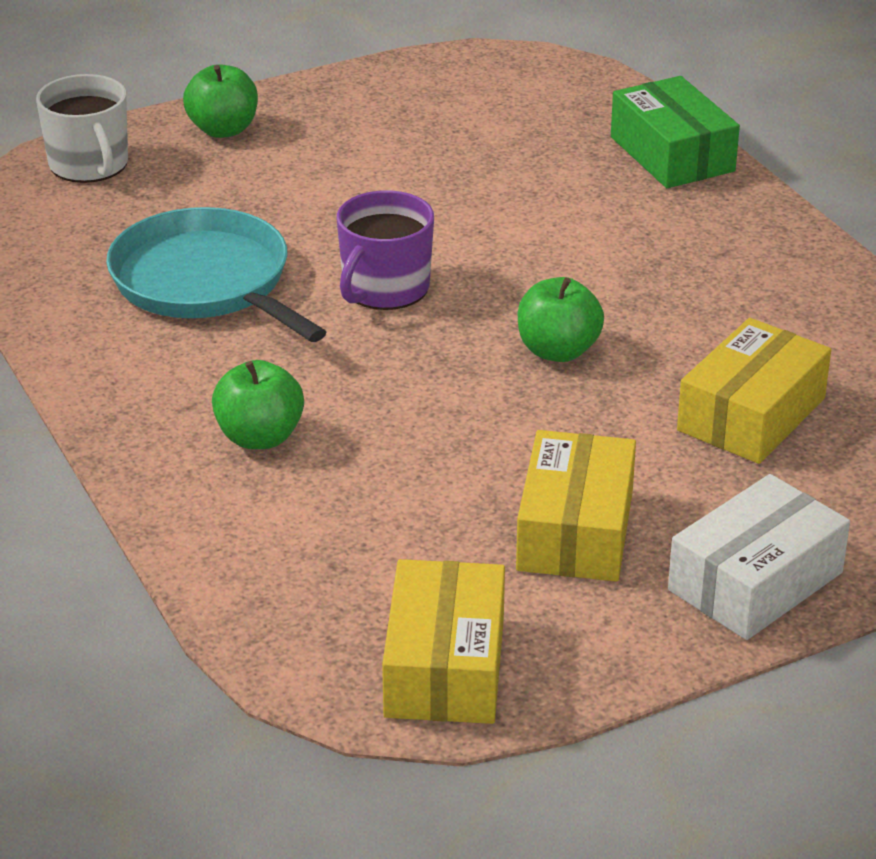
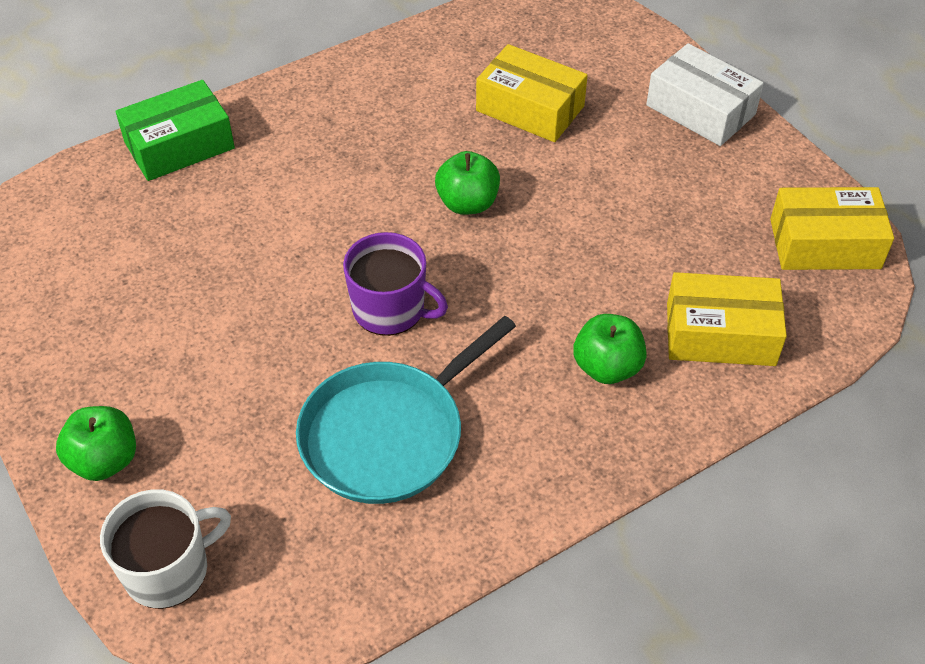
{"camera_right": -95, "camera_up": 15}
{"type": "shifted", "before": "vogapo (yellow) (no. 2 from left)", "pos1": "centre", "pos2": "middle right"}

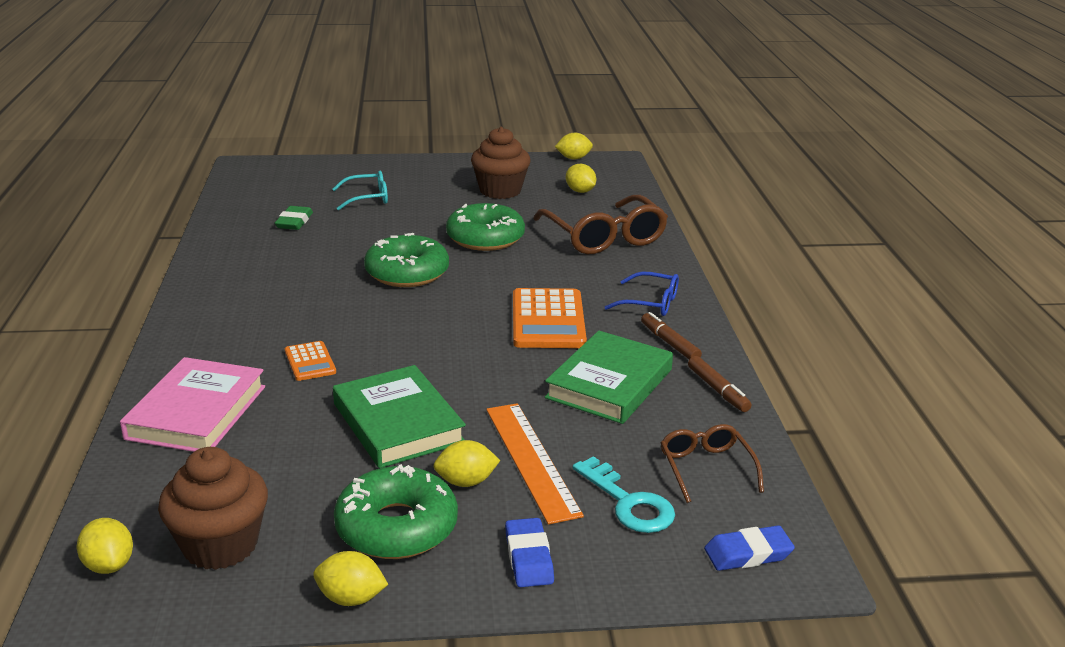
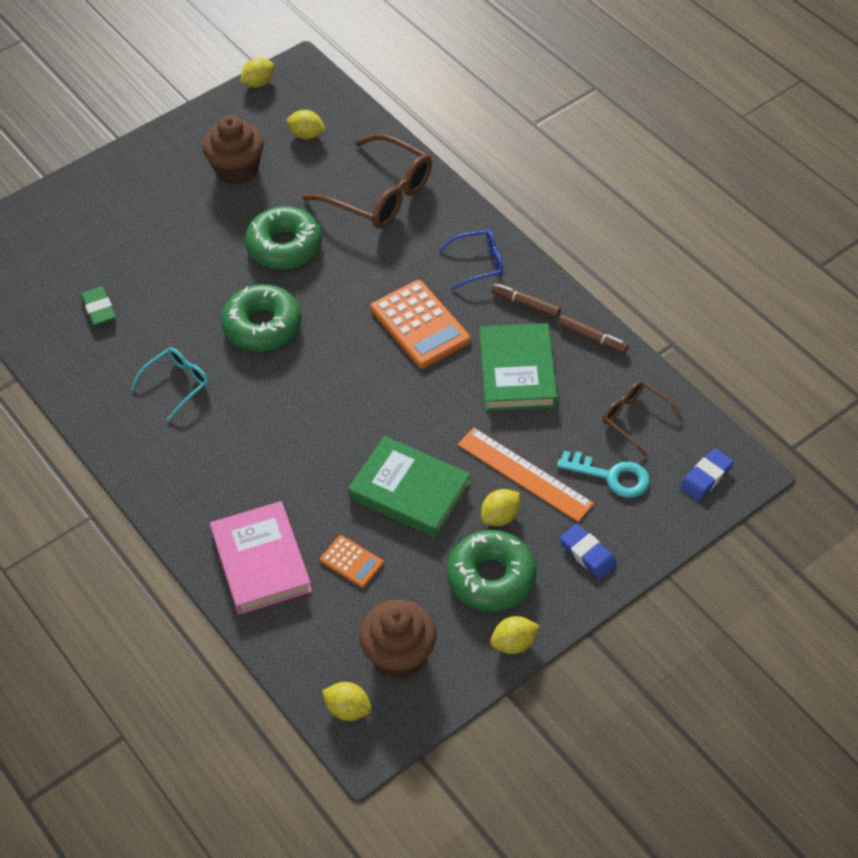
{"camera_right": -30, "camera_up": 25}
{"type": "shifted", "before": "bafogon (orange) (no. 1 from left)", "pos1": "middle left", "pos2": "centre"}
{"type": "shifted", "before": "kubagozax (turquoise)", "pos1": "top centre", "pos2": "middle left"}

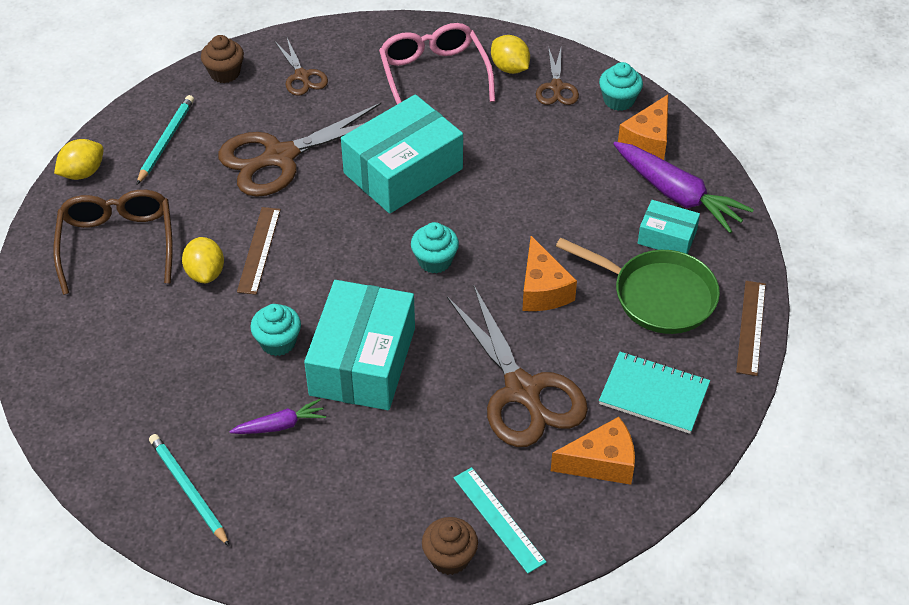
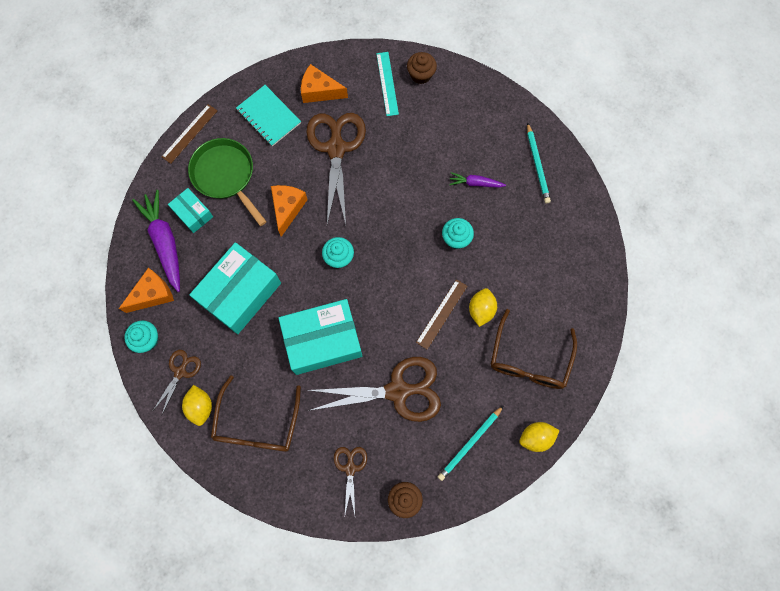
{"camera_right": -155, "camera_up": 25}
{"type": "shifted", "before": "vogapo (turquoise) (no. 1 from left in the first image)", "after": "vogapo (turquoise) (no. 2 from left)", "pos1": "centre", "pos2": "middle left"}
{"type": "repainted", "before": "kubagozax (pink)", "after": "kubagozax (brown) (no. 1 from left)", "pos1": "top centre", "pos2": "bottom left"}

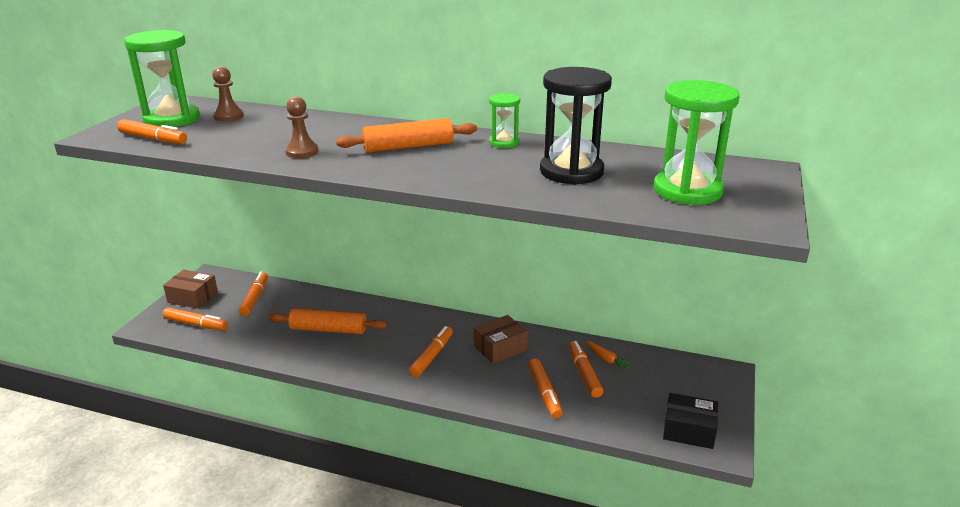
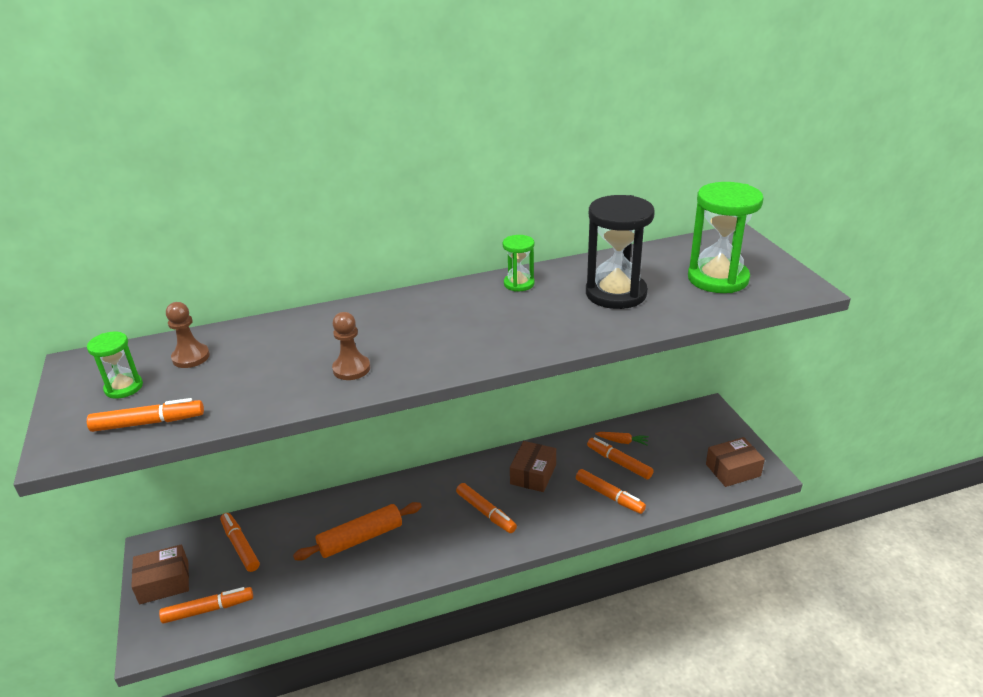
{"camera_right": -35, "camera_up": 5}
{"type": "gone", "before": "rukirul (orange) (no. 2 from left)", "pos1": "top centre"}
{"type": "repainted", "before": "vogapo (black)", "after": "vogapo (brown) (no. 3 from left)", "pos1": "bottom right", "pos2": "middle right"}
{"type": "rotated", "before": "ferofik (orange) (no. 4 from left)", "pos1": "bottom centre", "pos2": "bottom centre", "turn": 150}
{"type": "scaled", "before": "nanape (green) (no. 1 from left)", "pos1": "top left", "pos2": "middle left", "scale": 0.52}

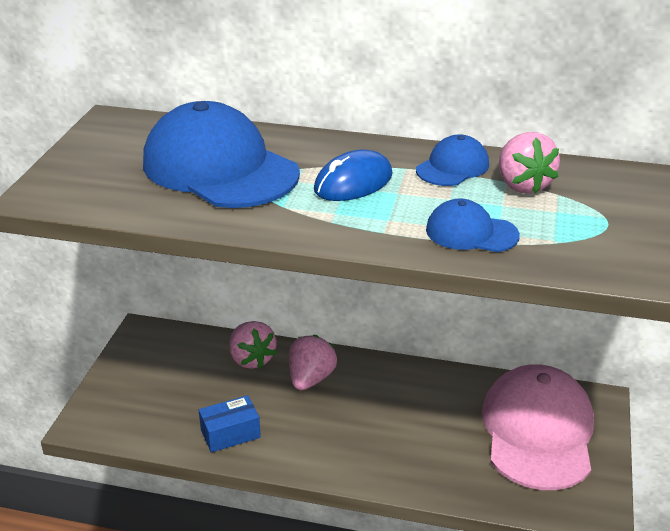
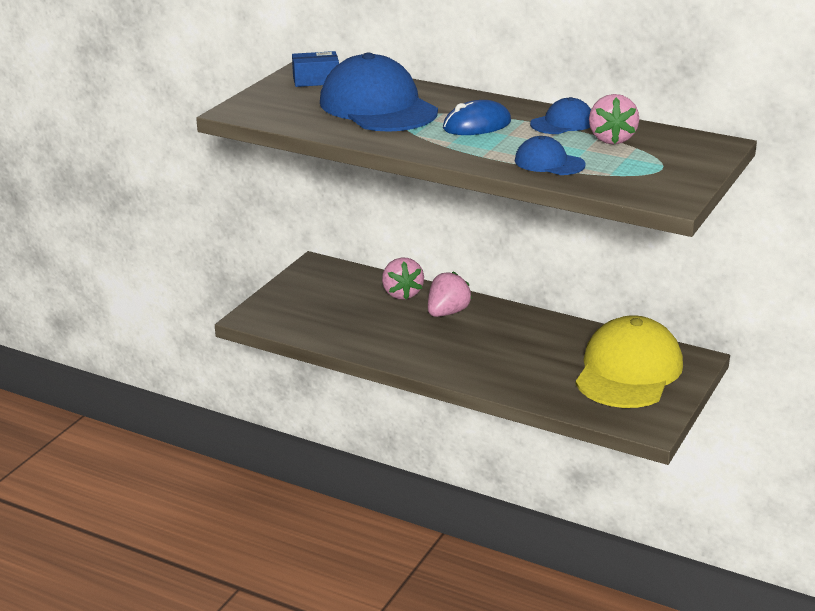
{"camera_right": 15, "camera_up": -5}
{"type": "shifted", "before": "vogapo (blue)", "pos1": "bottom centre", "pos2": "top centre"}
{"type": "repainted", "before": "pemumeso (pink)", "after": "pemumeso (yellow)", "pos1": "bottom right", "pos2": "middle right"}

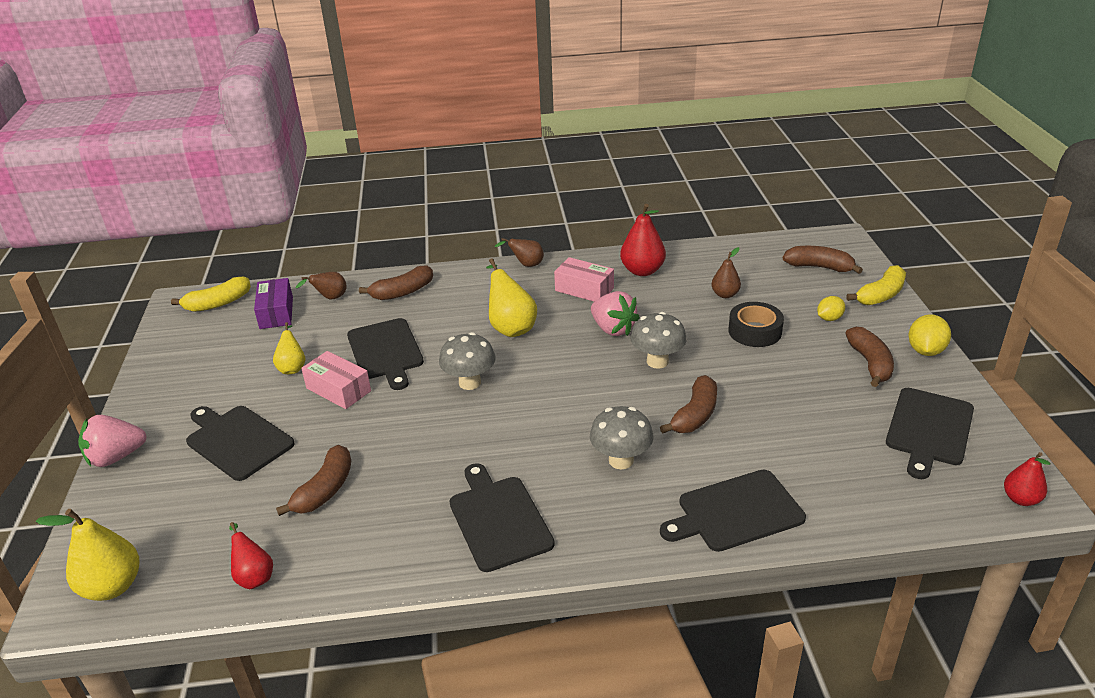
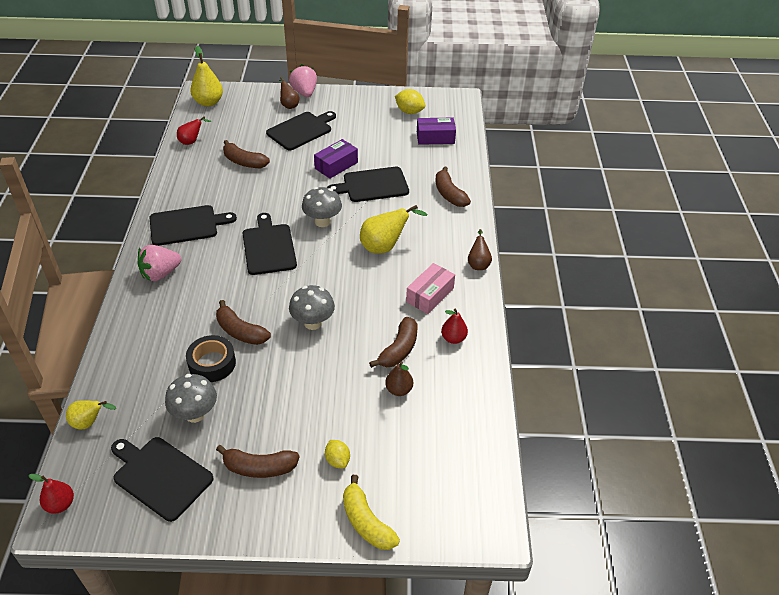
{"camera_right": 95, "camera_up": 10}
{"type": "gone", "before": "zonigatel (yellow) (no. 1 from left)", "pos1": "middle left"}
{"type": "shifted", "before": "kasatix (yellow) (no. 2 from left in the first image)", "after": "kasatix (yellow) (no. 1 from left)", "pos1": "middle left", "pos2": "bottom left"}
{"type": "shifted", "before": "kasatix (brown) (no. 1 from left)", "pos1": "middle left", "pos2": "top centre"}
{"type": "shifted", "before": "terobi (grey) (no. 2 from left in the first image)", "after": "terobi (grey) (no. 1 from left)", "pos1": "centre", "pos2": "bottom left"}
{"type": "shifted", "before": "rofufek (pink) (no. 2 from left in the first image)", "after": "rofufek (pink) (no. 1 from left)", "pos1": "centre", "pos2": "middle left"}
{"type": "shifted", "before": "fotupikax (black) (no. 4 from left in the first image)", "after": "fotupikax (black) (no. 3 from left)", "pos1": "bottom right", "pos2": "centre"}
{"type": "shifted", "before": "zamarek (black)", "pos1": "middle right", "pos2": "middle left"}
{"type": "shifted", "before": "zonigatel (brown) (no. 4 from left)", "pos1": "middle right", "pos2": "centre"}
{"type": "shifted", "before": "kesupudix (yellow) (no. 2 from left)", "pos1": "middle right", "pos2": "top centre"}
{"type": "repainted", "before": "vogapo (pink) (no. 1 from left)", "after": "vogapo (purple) (no. 1 from left)", "pos1": "middle left", "pos2": "top centre"}
{"type": "scaled", "before": "kasatix (red) (no. 2 from left in the first image)", "pos1": "centre", "pos2": "centre", "scale": 0.61}

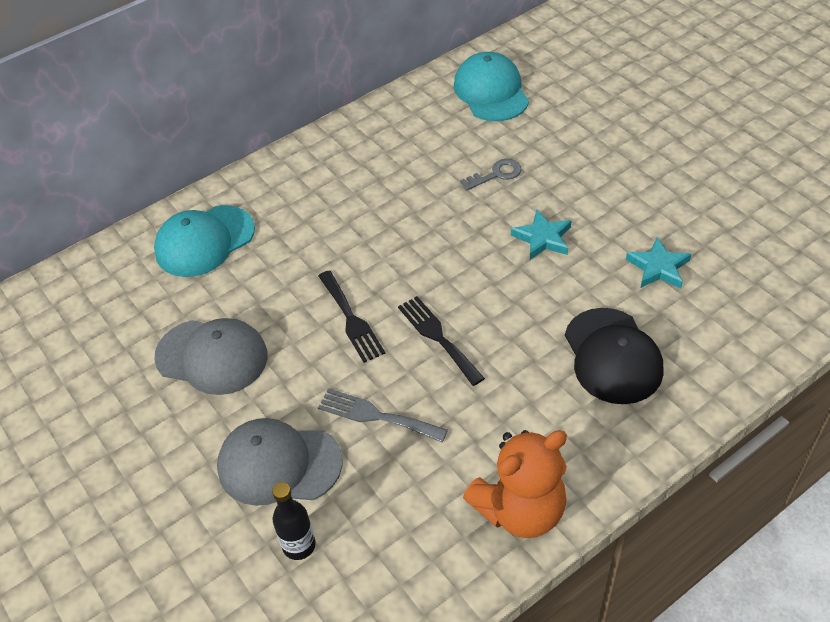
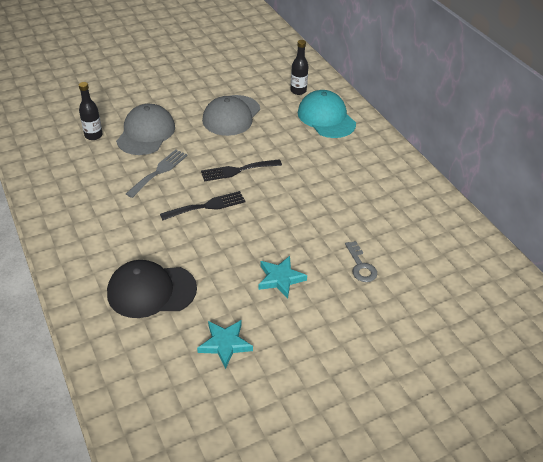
{"camera_right": 95, "camera_up": -5}
{"type": "gone", "before": "pemumeso (turquoise) (no. 2 from left)", "pos1": "top centre"}
{"type": "gone", "before": "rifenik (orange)", "pos1": "bottom centre"}
{"type": "new", "after": "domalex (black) (no. 2 from left)", "pos2": "top centre"}

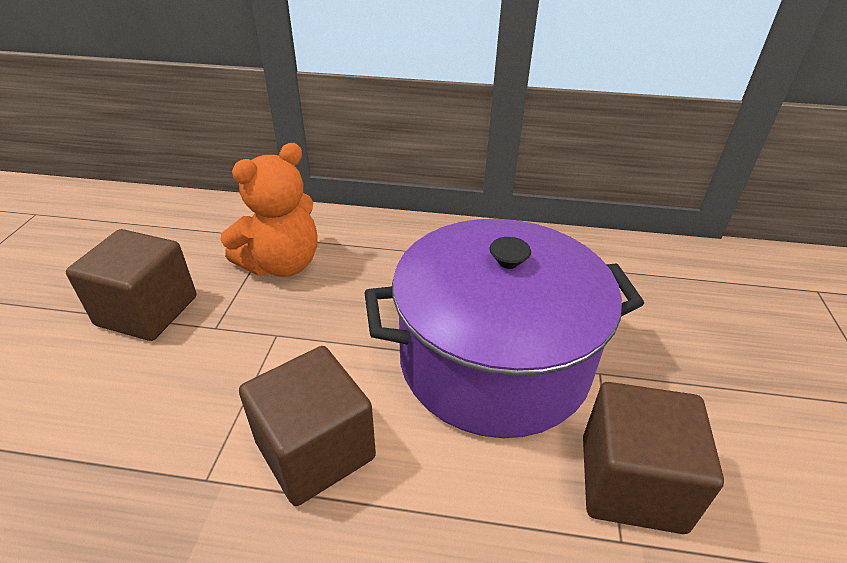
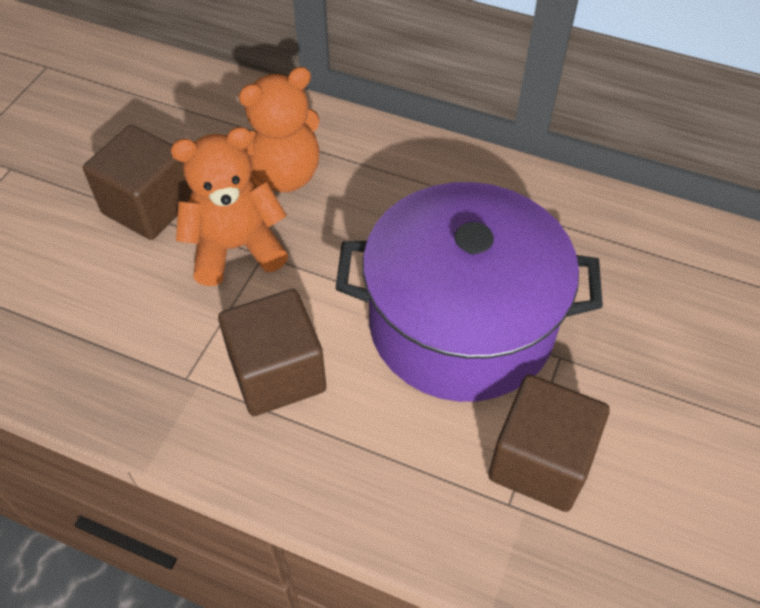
{"camera_right": 15, "camera_up": 15}
{"type": "new", "after": "rifenik (orange) (no. 1 from left)", "pos2": "middle left"}

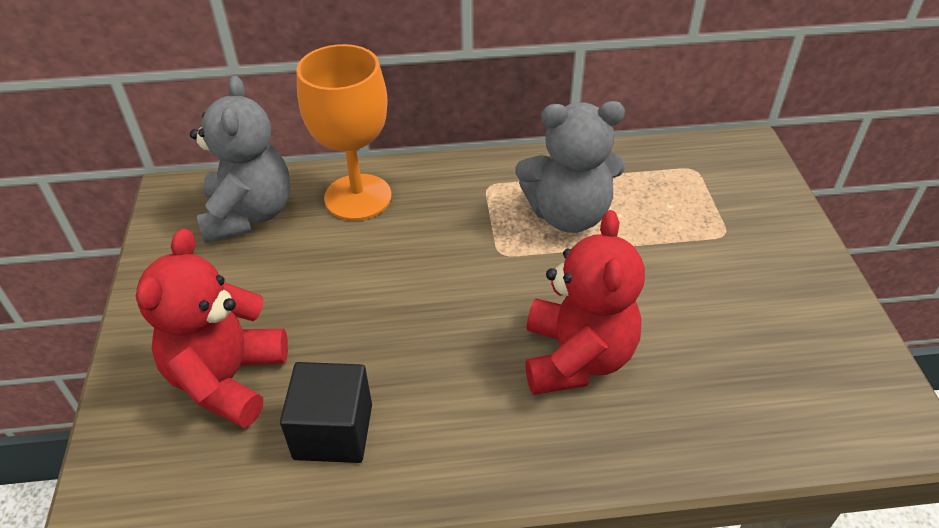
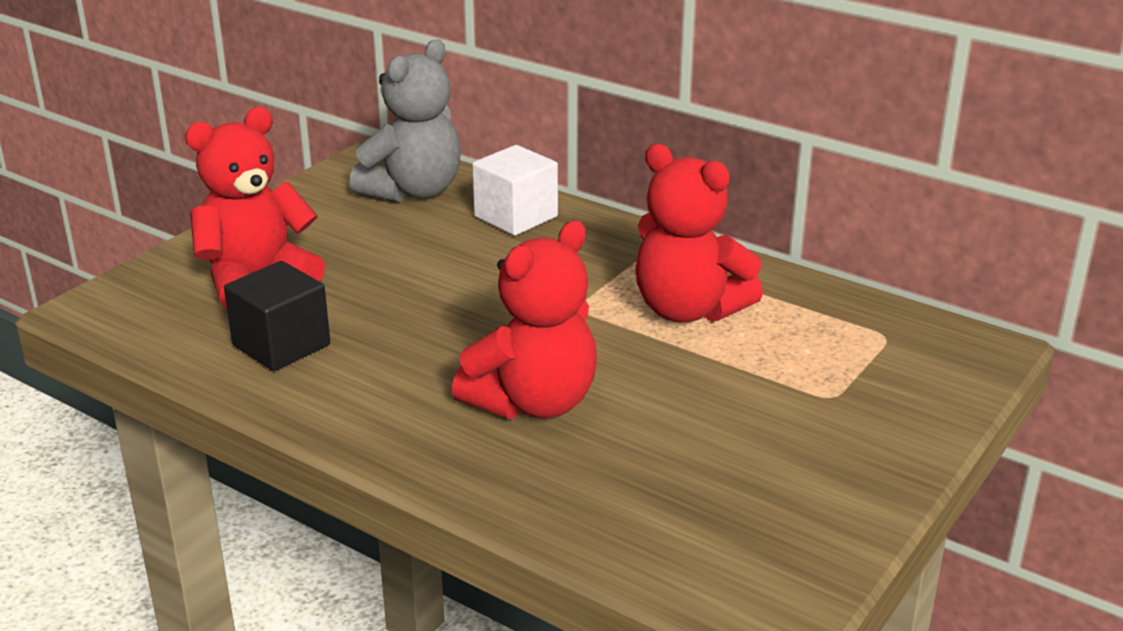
{"camera_right": 40, "camera_up": -15}
{"type": "swapped", "before": "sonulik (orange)", "after": "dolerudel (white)", "pos1": "top centre", "pos2": "top centre"}
{"type": "repainted", "before": "rifenik (grey) (no. 2 from left)", "after": "rifenik (red) (no. 3 from left)", "pos1": "top centre", "pos2": "centre"}

